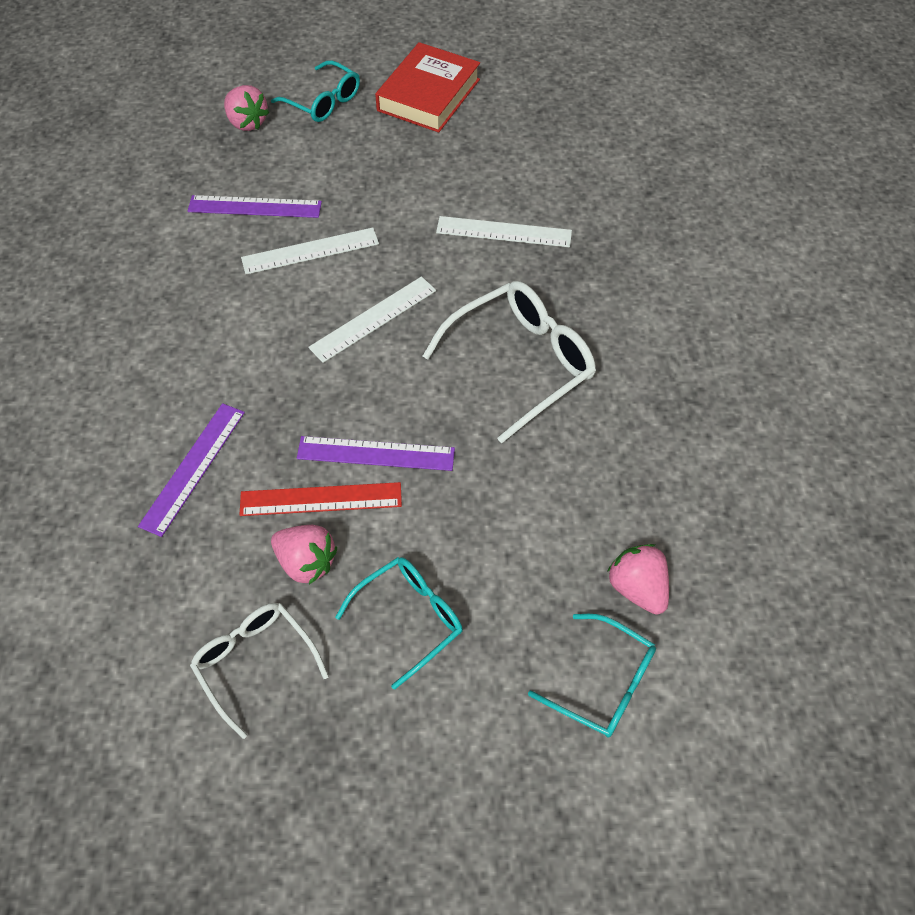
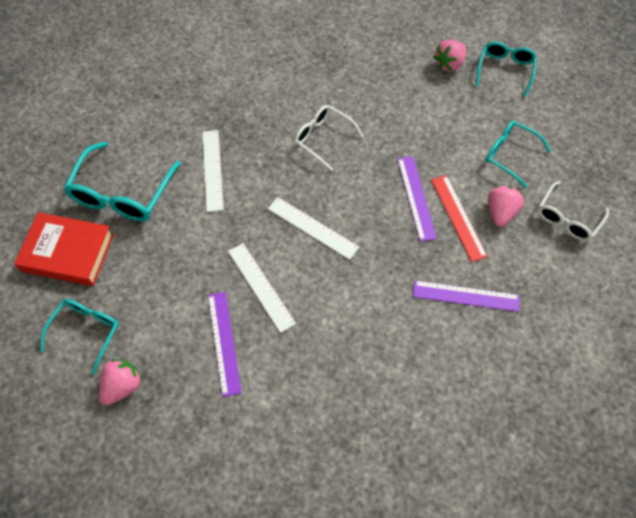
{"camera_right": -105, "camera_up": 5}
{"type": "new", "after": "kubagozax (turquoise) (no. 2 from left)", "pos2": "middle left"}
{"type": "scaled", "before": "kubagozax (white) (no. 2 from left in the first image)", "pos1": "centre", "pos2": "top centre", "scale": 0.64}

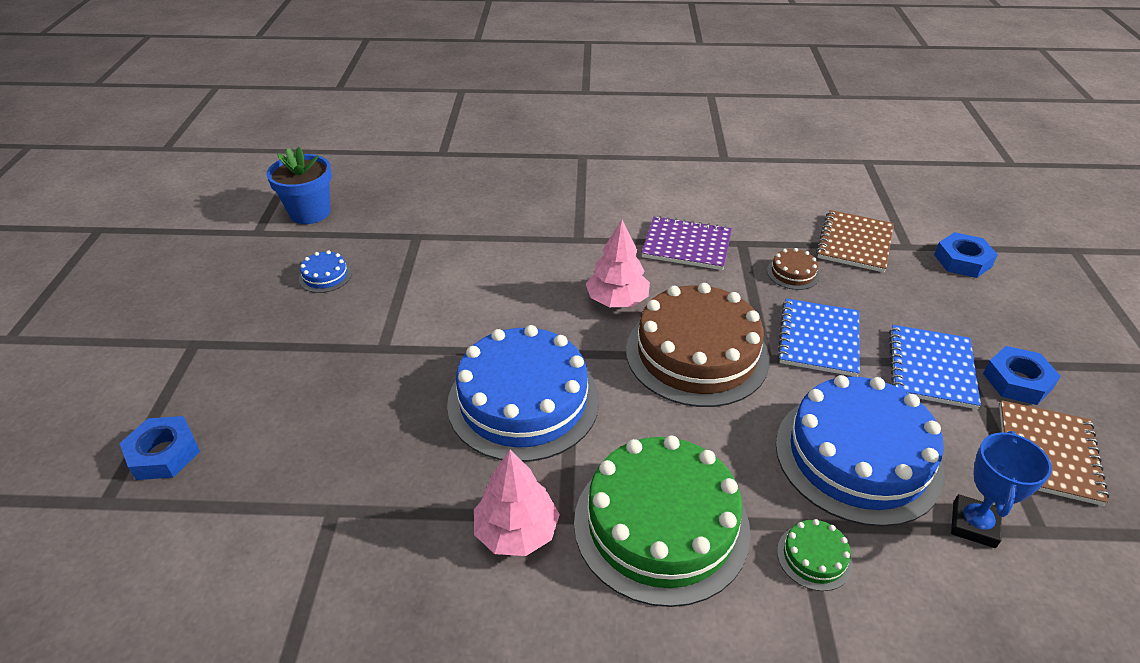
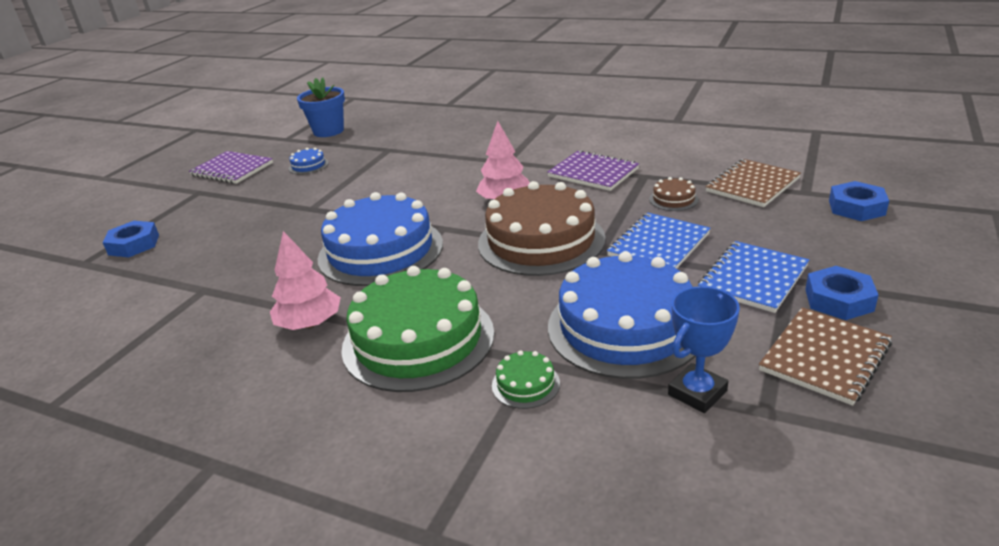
{"camera_right": 25, "camera_up": -10}
{"type": "new", "after": "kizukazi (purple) (no. 1 from left)", "pos2": "top left"}

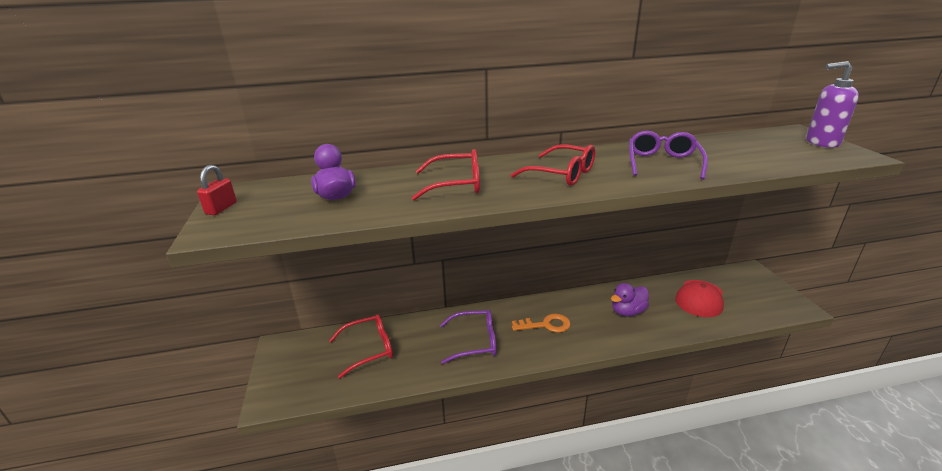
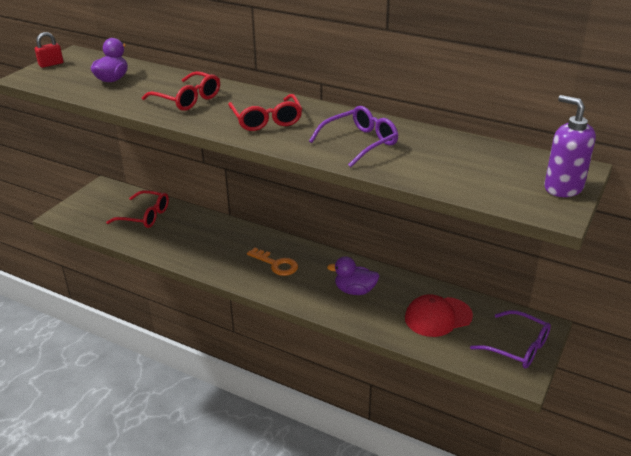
{"camera_right": 40, "camera_up": 5}
{"type": "shifted", "before": "kubagozax (purple) (no. 1 from left in the first image)", "after": "kubagozax (purple) (no. 2 from left)", "pos1": "bottom centre", "pos2": "bottom right"}

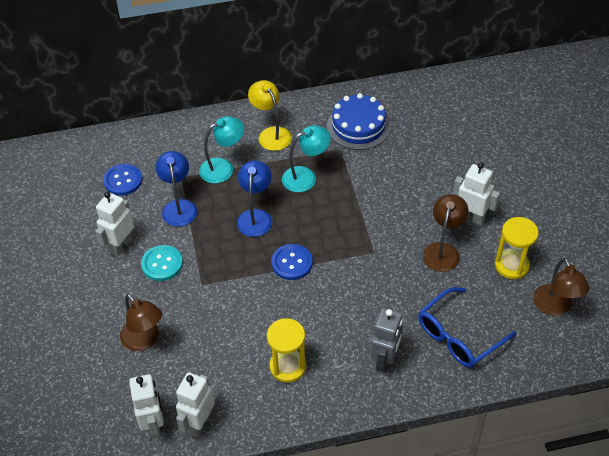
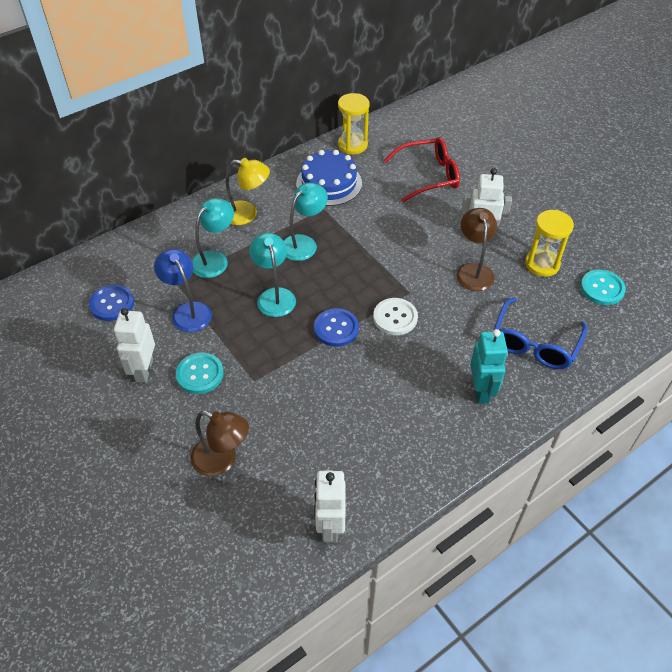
{"camera_right": -25, "camera_up": 0}
{"type": "gone", "before": "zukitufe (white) (no. 2 from left)", "pos1": "bottom left"}
{"type": "new", "after": "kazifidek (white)", "pos2": "centre"}
{"type": "new", "after": "kubagozax (red)", "pos2": "top centre"}
{"type": "shifted", "before": "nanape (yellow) (no. 1 from left)", "pos1": "bottom centre", "pos2": "top centre"}
{"type": "swapped", "before": "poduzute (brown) (no. 3 from left)", "after": "kazifidek (turquoise) (no. 2 from left)", "pos1": "middle right", "pos2": "middle right"}
{"type": "repainted", "before": "poduzute (blue) (no. 2 from left)", "after": "poduzute (turquoise) (no. 2 from left)", "pos1": "centre", "pos2": "centre"}
{"type": "repainted", "before": "zukitufe (grey)", "after": "zukitufe (turquoise)", "pos1": "bottom centre", "pos2": "middle right"}
{"type": "rotated", "before": "poduzute (yellow)", "pos1": "top centre", "pos2": "top centre", "turn": 150}

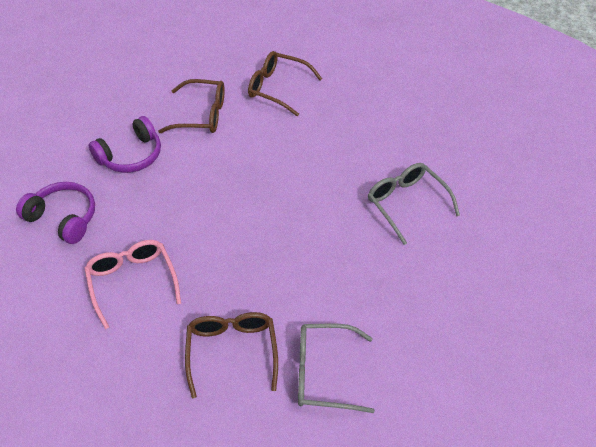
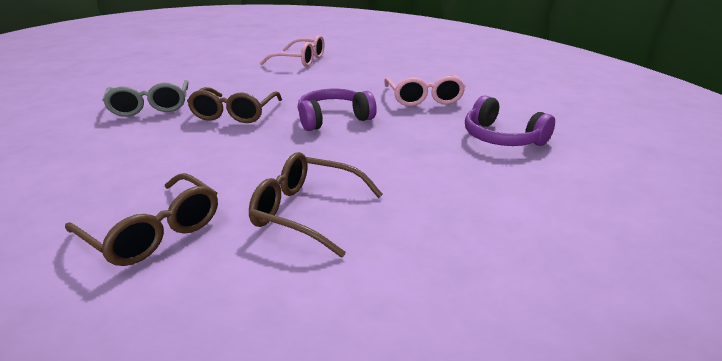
{"camera_right": -165, "camera_up": -20}
{"type": "shifted", "before": "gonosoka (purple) (no. 2 from left in the first image)", "after": "gonosoka (purple) (no. 1 from left)", "pos1": "top left", "pos2": "top centre"}
{"type": "shifted", "before": "kubagozax (brown) (no. 2 from left)", "pos1": "bottom centre", "pos2": "top left"}
{"type": "repainted", "before": "kubagozax (grey) (no. 1 from left)", "after": "kubagozax (pink) (no. 1 from left)", "pos1": "bottom centre", "pos2": "top centre"}

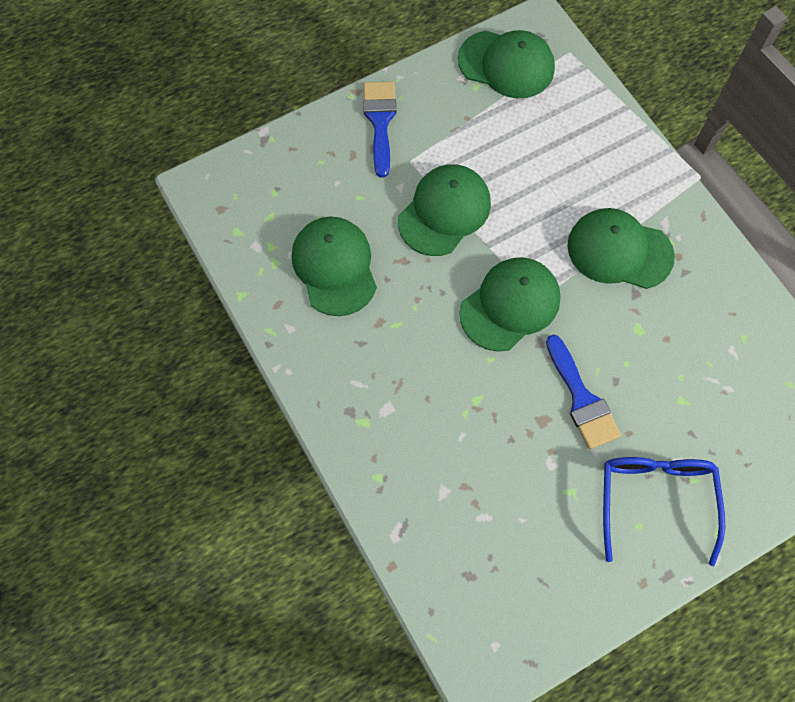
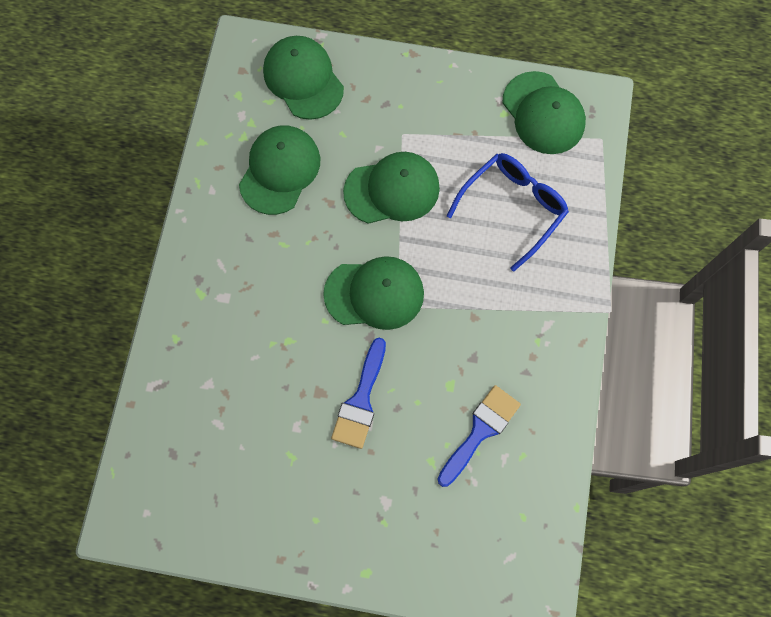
{"camera_right": 40, "camera_up": 5}
{"type": "shifted", "before": "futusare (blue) (no. 1 from left in the first image)", "after": "futusare (blue) (no. 2 from left)", "pos1": "top centre", "pos2": "bottom centre"}
{"type": "shifted", "before": "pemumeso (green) (no. 5 from left in the first image)", "after": "pemumeso (green) (no. 2 from left)", "pos1": "middle right", "pos2": "top centre"}
{"type": "shifted", "before": "kubagozax (blue)", "pos1": "bottom right", "pos2": "centre"}

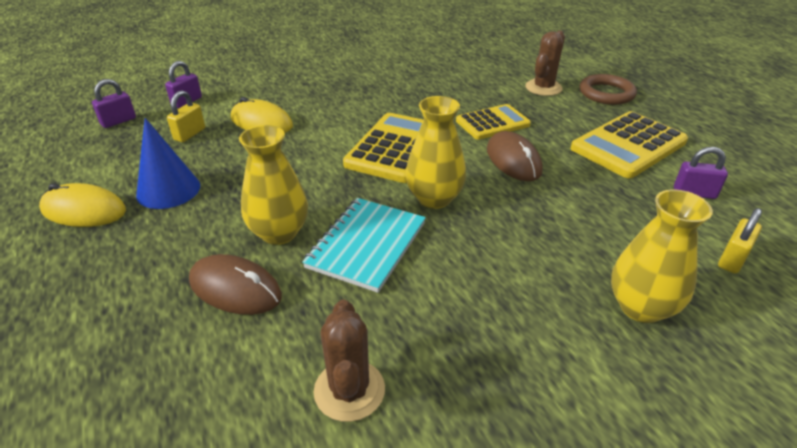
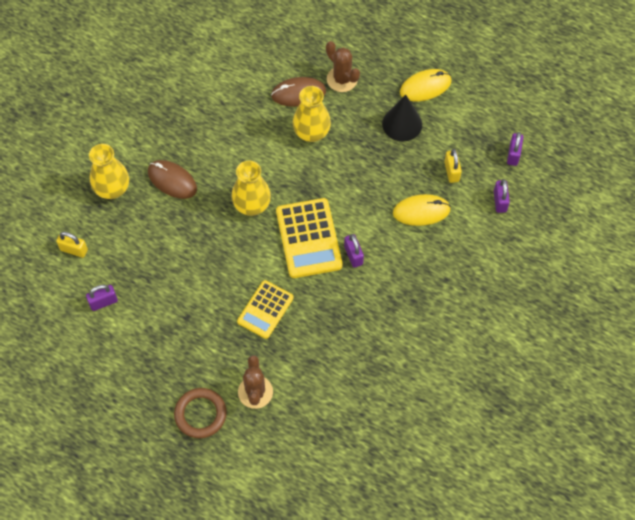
{"camera_right": 145, "camera_up": 25}
{"type": "gone", "before": "kizukazi (turquoise)", "pos1": "centre"}
{"type": "gone", "before": "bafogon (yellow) (no. 3 from left)", "pos1": "top right"}
{"type": "new", "after": "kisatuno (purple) (no. 2 from left)", "pos2": "centre"}
{"type": "shifted", "before": "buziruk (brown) (no. 1 from left in the first image)", "after": "buziruk (brown) (no. 2 from left)", "pos1": "bottom centre", "pos2": "top centre"}
{"type": "shifted", "before": "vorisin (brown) (no. 2 from left in the first image)", "after": "vorisin (brown) (no. 1 from left)", "pos1": "centre", "pos2": "middle left"}
{"type": "repainted", "before": "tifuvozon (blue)", "after": "tifuvozon (black)", "pos1": "middle left", "pos2": "top centre"}
{"type": "rotated", "before": "kisatuno (yellow) (no. 2 from left in the first image)", "pos1": "middle right", "pos2": "middle left", "turn": -75}

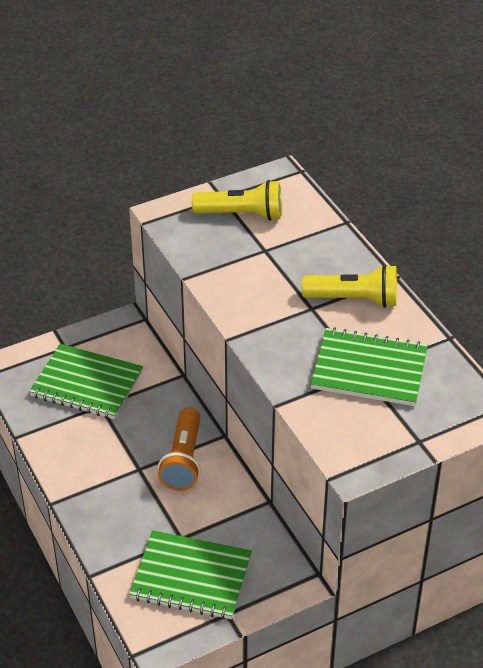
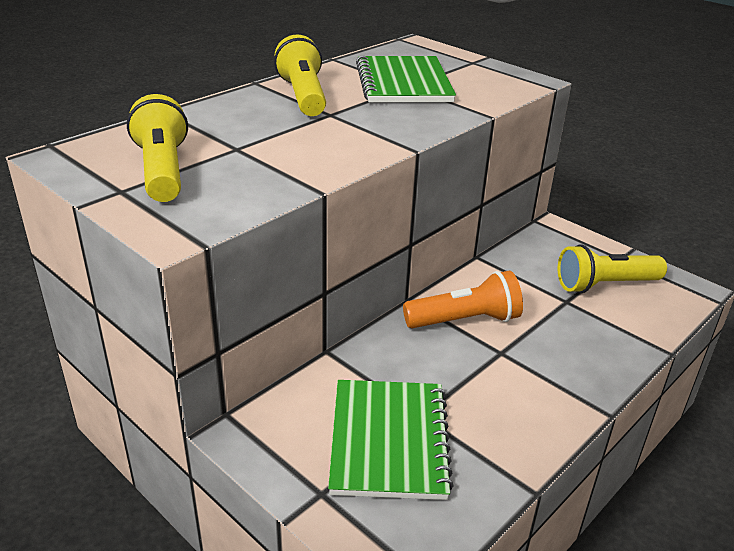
{"camera_right": -110, "camera_up": -10}
{"type": "swapped", "before": "kizukazi (green) (no. 2 from left)", "after": "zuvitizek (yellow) (no. 3 from left)", "pos1": "bottom centre", "pos2": "middle right"}

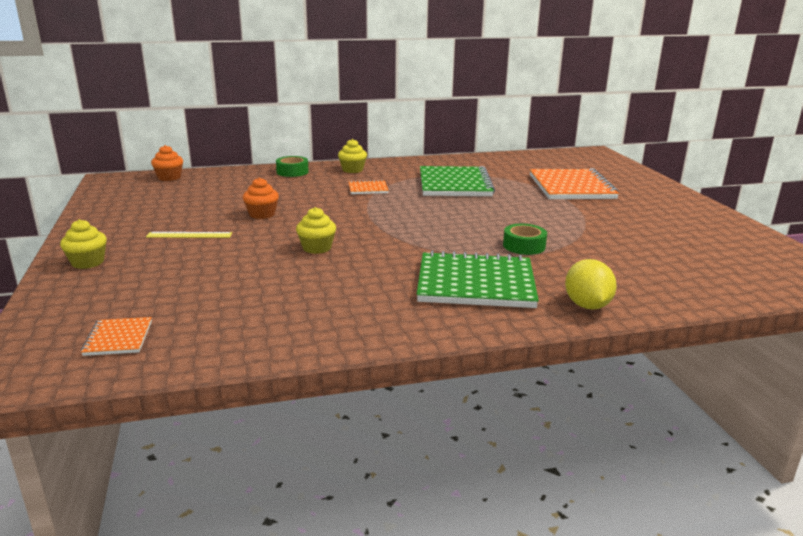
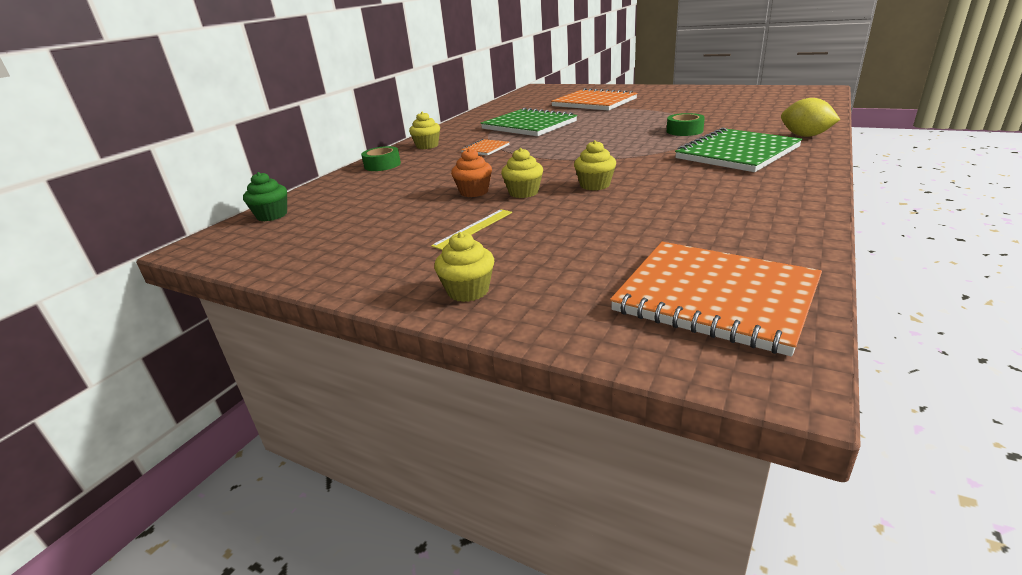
{"camera_right": -45, "camera_up": 5}
{"type": "new", "after": "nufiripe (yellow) (no. 3 from left)", "pos2": "top centre"}
{"type": "repainted", "before": "nufiripe (orange) (no. 1 from left)", "after": "nufiripe (green)", "pos1": "top left", "pos2": "middle left"}
{"type": "scaled", "before": "kizukazi (orange) (no. 1 from left in the first image)", "pos1": "middle left", "pos2": "middle right", "scale": 2.16}

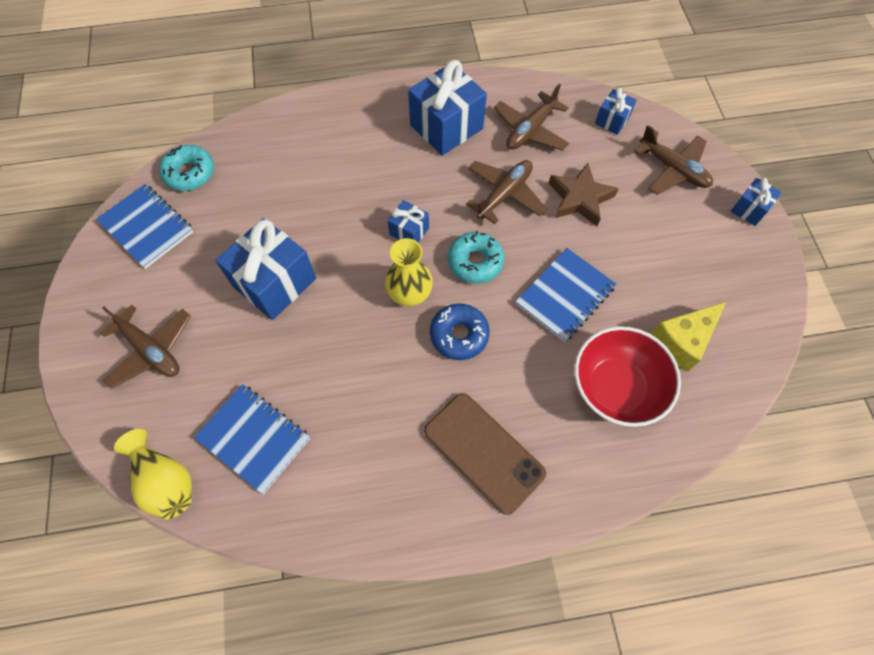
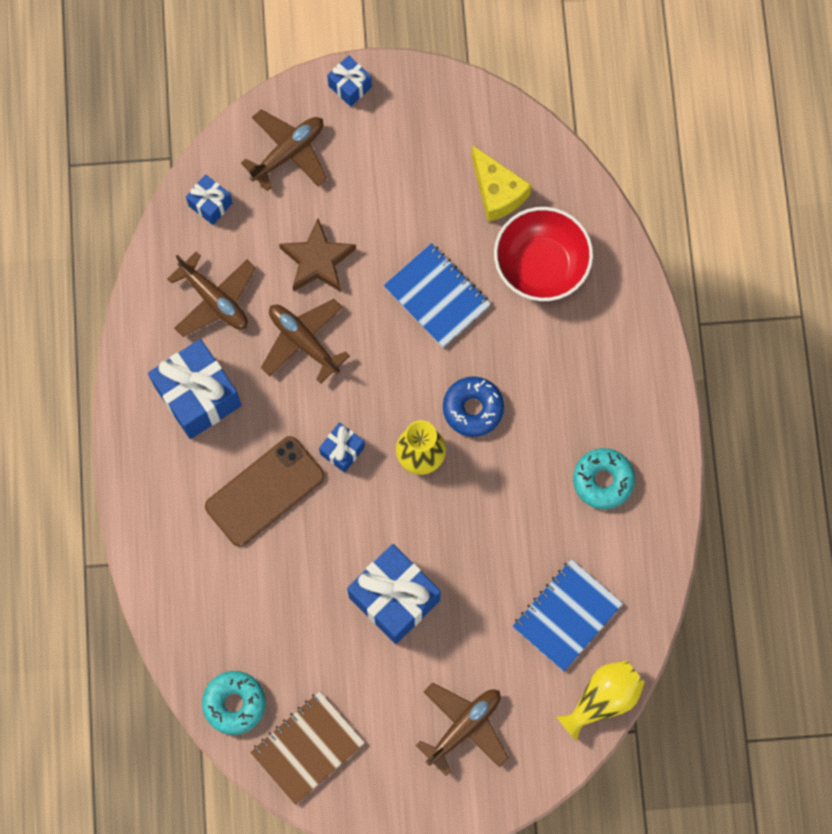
{"camera_right": -85, "camera_up": 10}
{"type": "shifted", "before": "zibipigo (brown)", "pos1": "bottom centre", "pos2": "middle left"}
{"type": "shifted", "before": "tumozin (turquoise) (no. 2 from left)", "pos1": "centre", "pos2": "middle right"}
{"type": "repainted", "before": "kizukazi (blue) (no. 1 from left)", "after": "kizukazi (brown)", "pos1": "middle left", "pos2": "bottom centre"}

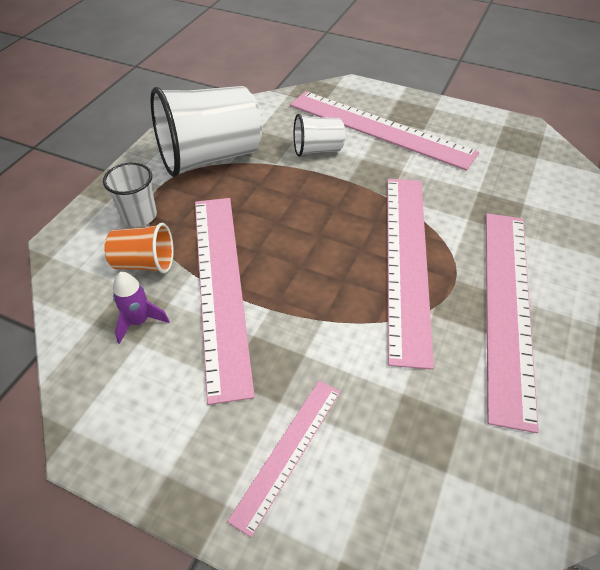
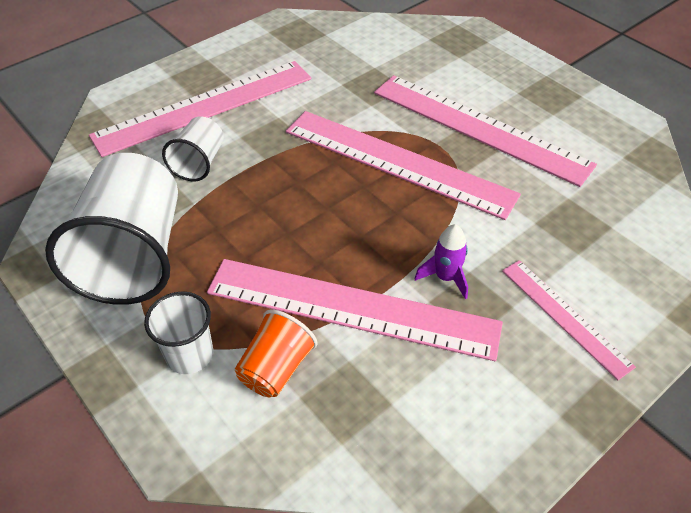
{"camera_right": -65, "camera_up": 0}
{"type": "shifted", "before": "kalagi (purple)", "pos1": "middle left", "pos2": "centre"}

